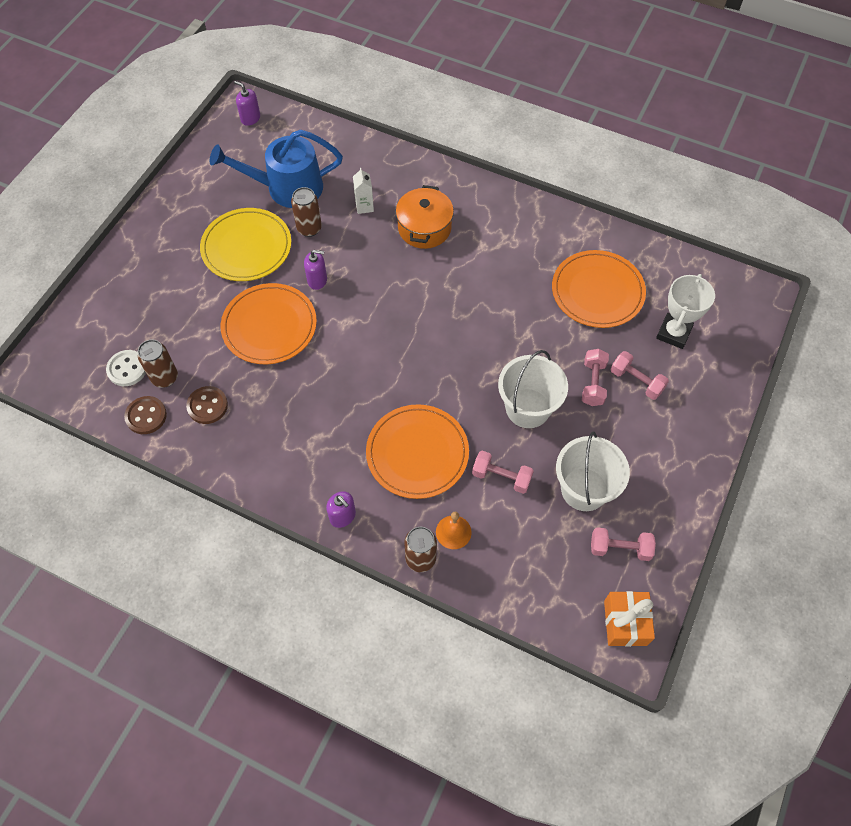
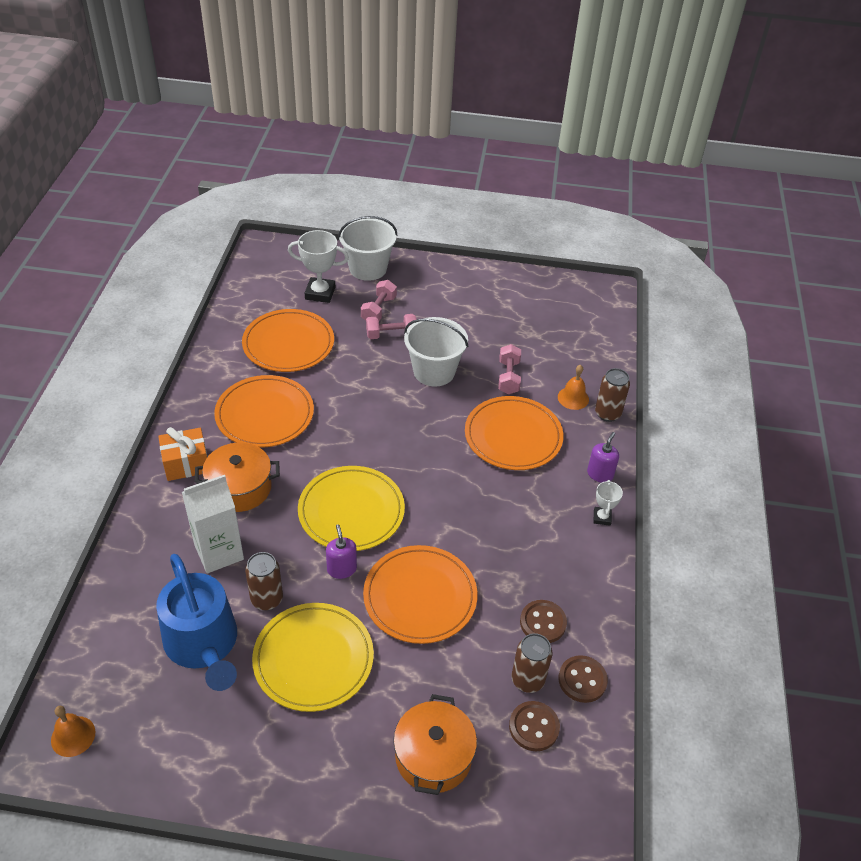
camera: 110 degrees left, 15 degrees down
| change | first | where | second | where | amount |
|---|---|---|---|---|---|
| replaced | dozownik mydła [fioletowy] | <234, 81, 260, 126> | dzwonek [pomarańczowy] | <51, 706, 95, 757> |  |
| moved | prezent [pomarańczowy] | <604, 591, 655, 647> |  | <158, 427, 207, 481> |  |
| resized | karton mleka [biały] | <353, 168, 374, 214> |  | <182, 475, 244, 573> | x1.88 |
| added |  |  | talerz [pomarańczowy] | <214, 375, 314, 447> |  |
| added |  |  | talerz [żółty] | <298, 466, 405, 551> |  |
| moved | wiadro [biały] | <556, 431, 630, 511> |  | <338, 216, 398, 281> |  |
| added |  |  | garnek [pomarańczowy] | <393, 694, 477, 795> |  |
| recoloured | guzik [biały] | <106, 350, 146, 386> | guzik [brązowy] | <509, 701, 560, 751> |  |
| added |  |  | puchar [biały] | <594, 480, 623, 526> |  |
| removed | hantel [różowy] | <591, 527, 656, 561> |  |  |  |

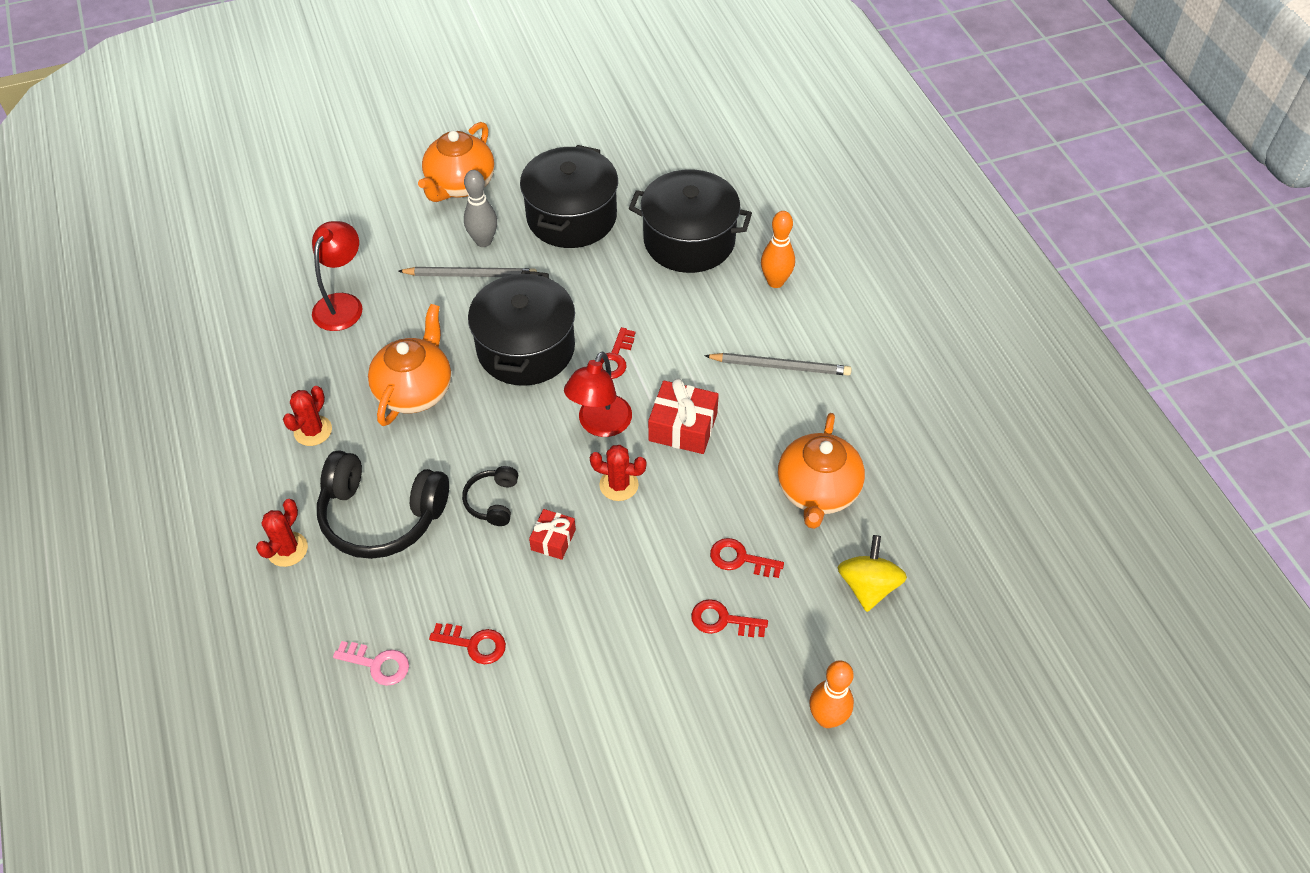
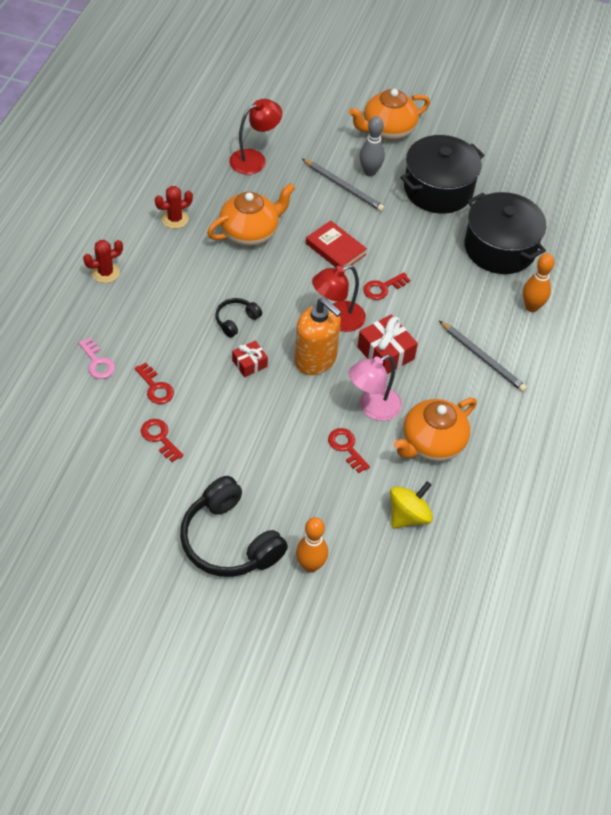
camera: 35 degrees right, 0 degrees up
| change | first | where | second | where | amount |
|---|---|---|---|---|---|
| moved | klucz [czerwony] | <691, 599, 768, 637> |  | <141, 419, 183, 462> |  |
| moved | słuchawki [czarny] | <317, 450, 449, 559> |  | <180, 476, 288, 577> |  |
| replaced | kaktus [czerwony] | <590, 445, 647, 501> | dozownik mydła [pomarańczowy] | <294, 298, 342, 375> |  |
| replaced | garnek [czarny] | <468, 270, 575, 386> | książka [czerwony] | <306, 220, 367, 267> |  |
| added |  |  | lampka [różowy] | <348, 355, 402, 421> |  |

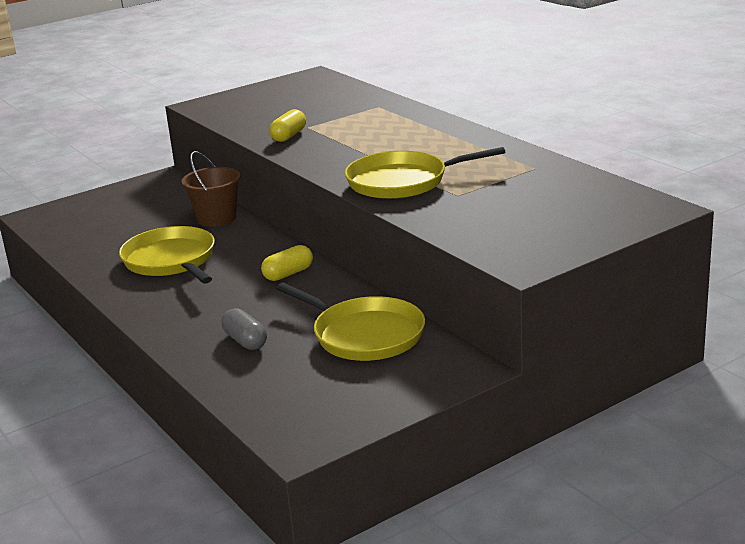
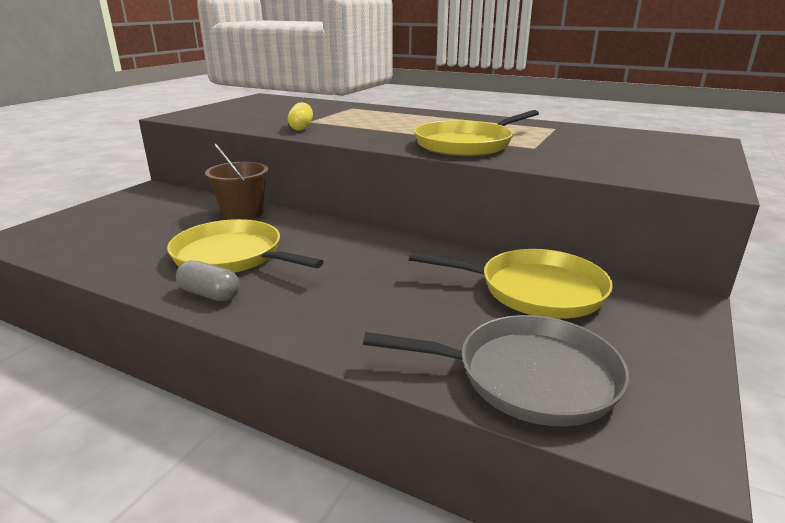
camera: 30 degrees left, 0 degrees up
| change | first | where | second | where | amount |
|---|---|---|---|---|---|
| moved | kapsułka [szary] | <221, 308, 267, 350> |  | <176, 260, 240, 301> |  |
| added |  |  | patelnia [szary] | <363, 315, 629, 426> |  |
| removed | kapsułka [żółty] | <261, 245, 313, 281> |  |  |  |

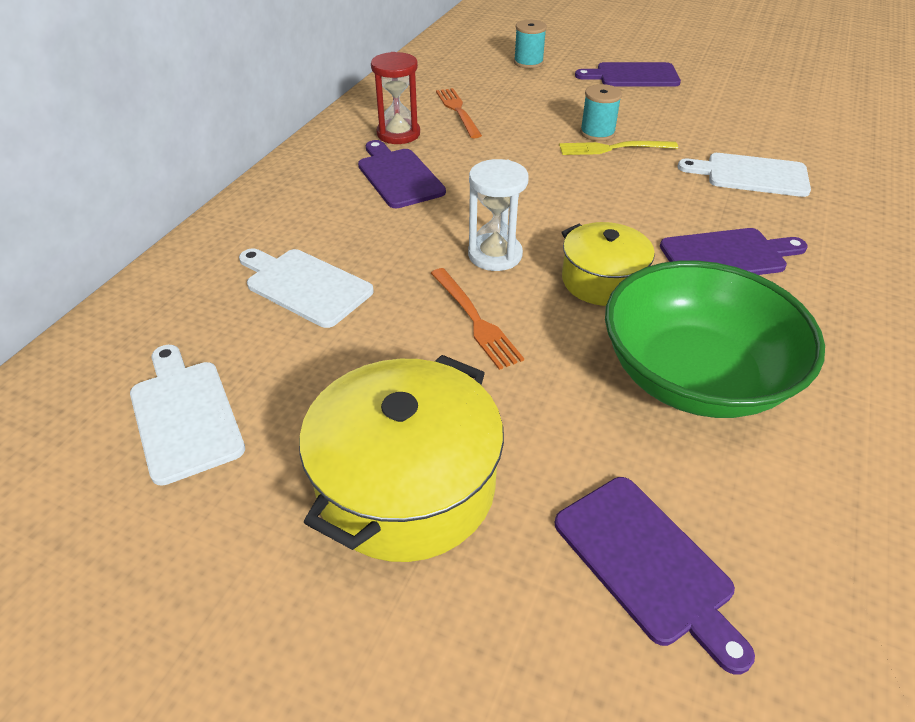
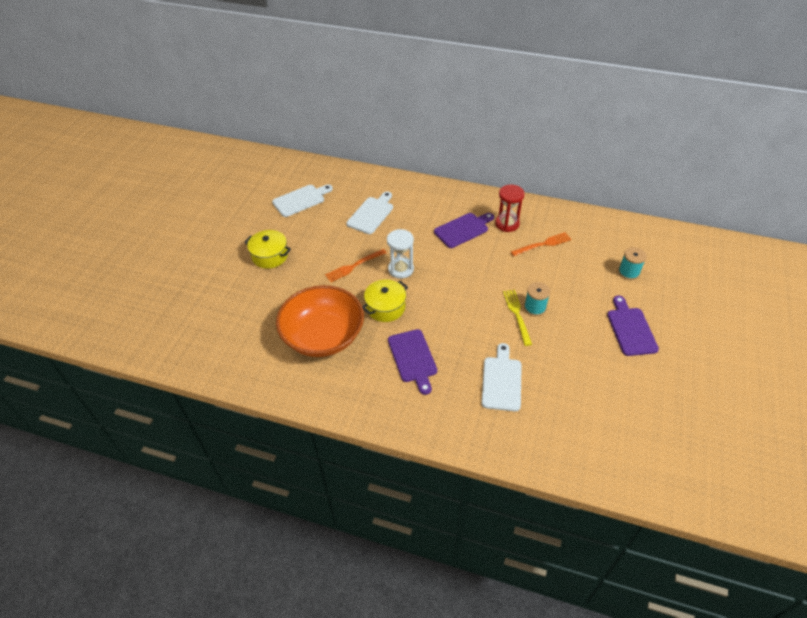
camera: 85 degrees right, 5 degrees up
| change | first | where | second | where | amount |
|---|---|---|---|---|---|
| resized | garnek [żółty] | <299, 355, 504, 562> |  | <244, 230, 291, 269> | x0.62 |
| recoloured | miska [zielony] | <605, 261, 825, 418> | miska [pomarańczowy] | <276, 285, 364, 357> |  |
| removed | deska do krojenia [fioletowy] | <555, 477, 755, 675> |  |  |  |

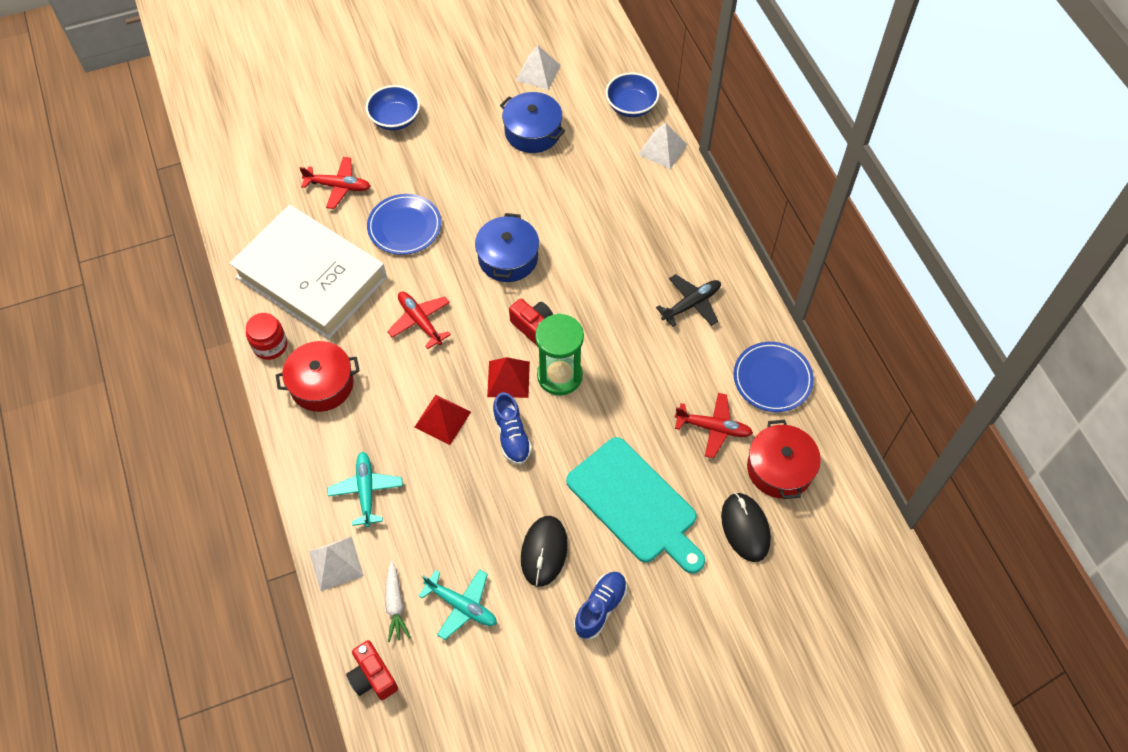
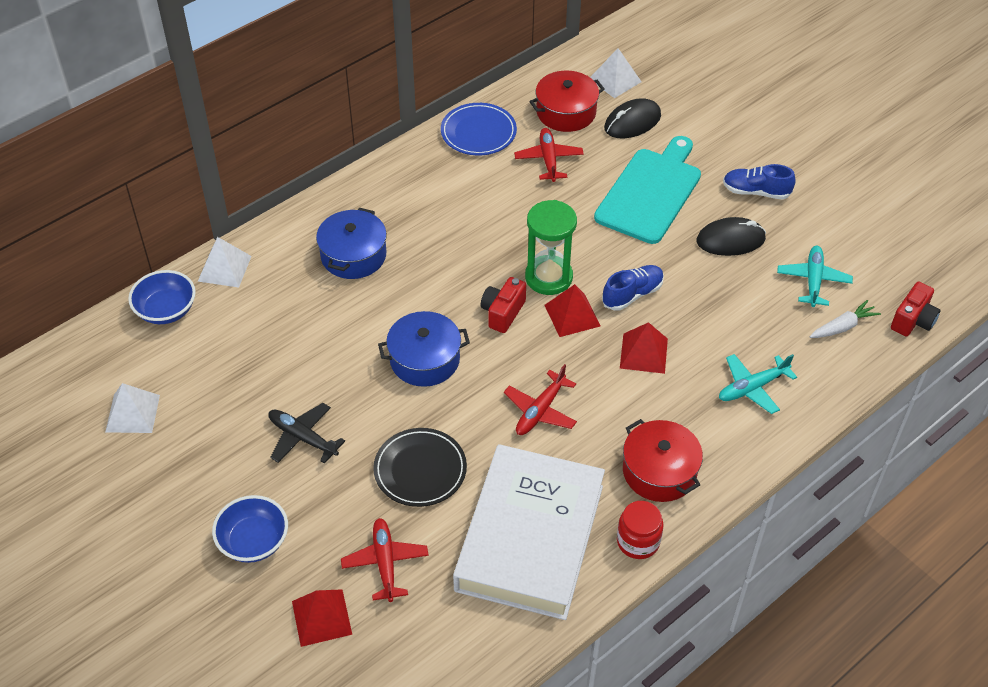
camera: 110 degrees left, 10 degrees down
| change | first | where | second | where | amount |
|---|---|---|---|---|---|
| moved | samolot [czarny] | <656, 274, 721, 327> |  | <268, 403, 345, 464> |  |
| added |  |  | piramida [czerwony] | <292, 589, 352, 647> |  |
| moved | garnek [niebieski] | <500, 92, 565, 153> |  | <316, 208, 387, 279> |  |
| recoloured | talerz [niebieski] | <367, 194, 441, 255> | talerz [czarny] | <373, 428, 467, 507> |  |
| moved | piramida [biały] | <309, 536, 364, 591> |  | <590, 48, 641, 98> |  |

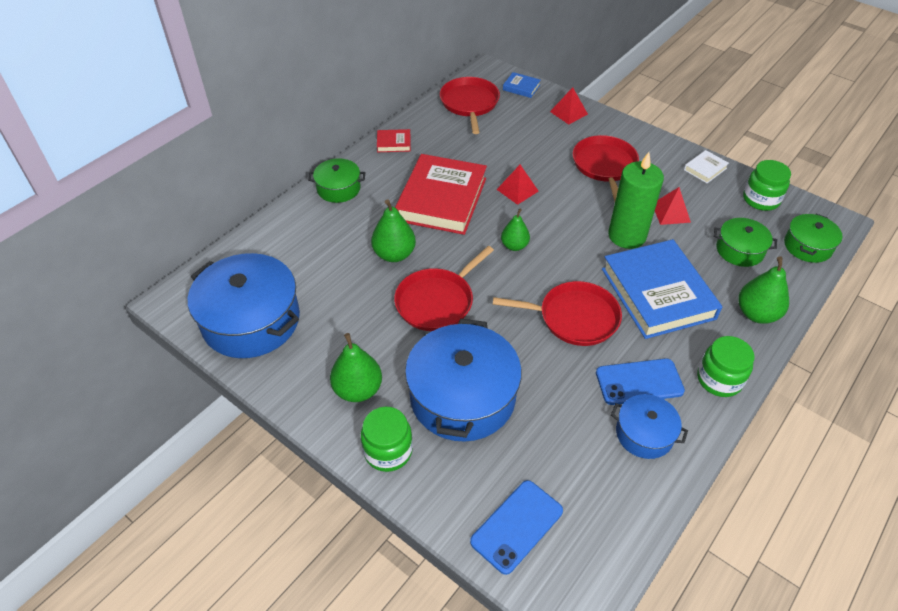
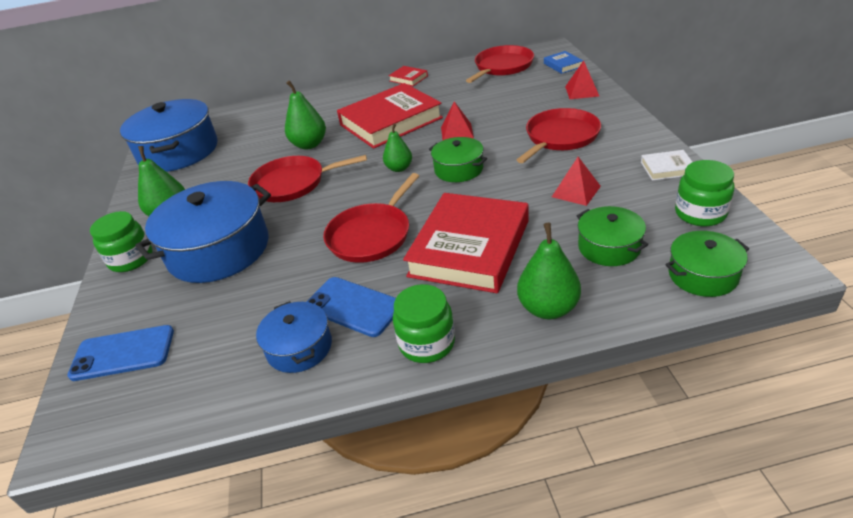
camera: 45 degrees right, 10 degrees down
| change | first | where | second | where | amount |
|---|---|---|---|---|---|
| turned | patelnia [czerwony] | <493, 281, 622, 346> |  | <323, 173, 419, 263> | 75 degrees clockwise |
| recoloured | książka [niebieski] | <602, 239, 722, 339> | książka [czerwony] | <403, 193, 529, 293> |  |
| moved | garnek [zielony] | <308, 158, 366, 203> |  | <429, 137, 487, 182> |  |
| removed | świeca [zielony] | <608, 152, 664, 249> |  |  |  |

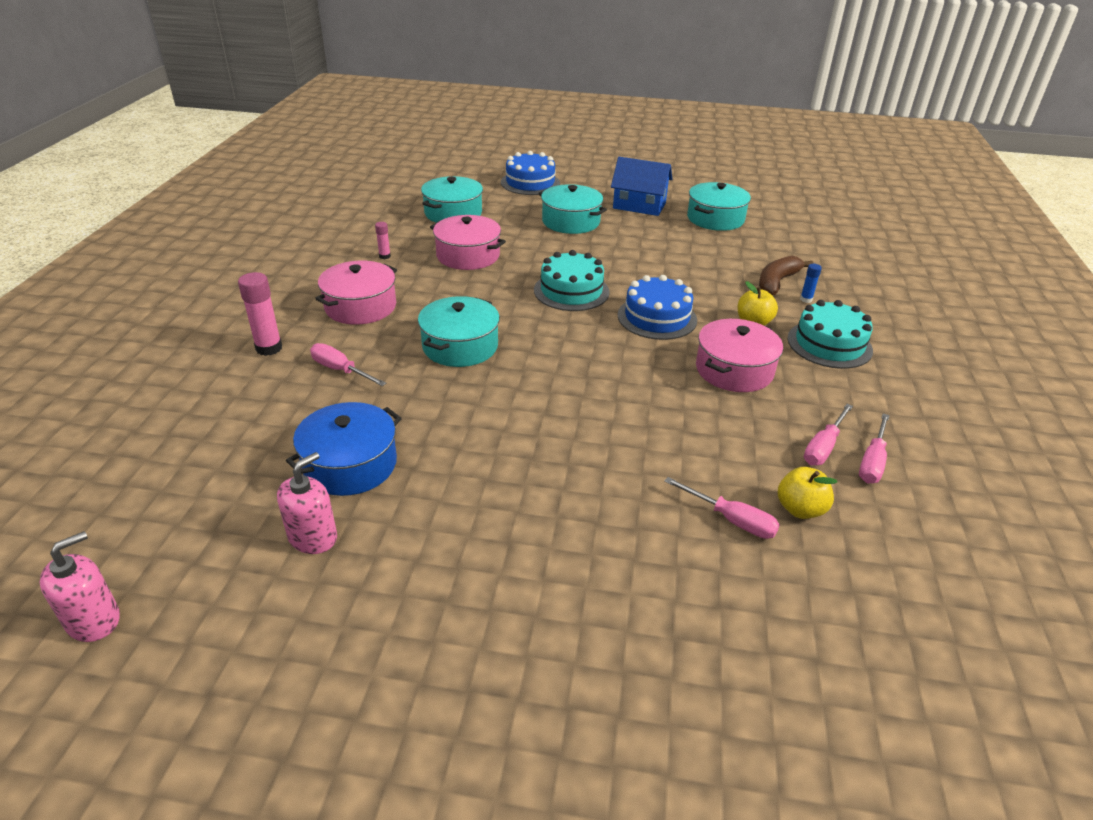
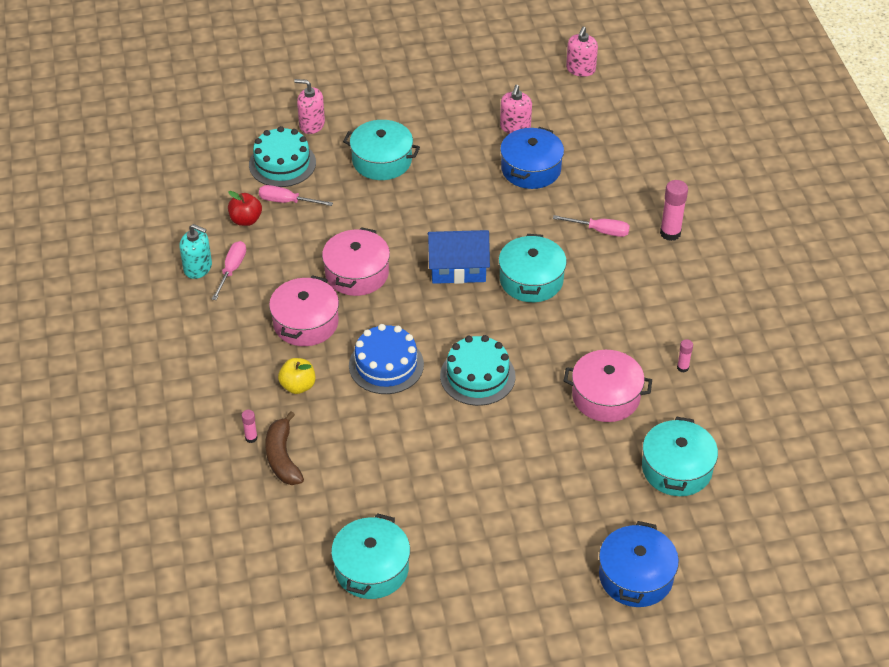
camera: 160 degrees right, 10 degrees up
| change | first | where | second | where | amount |
|---|---|---|---|---|---|
| replaced | śrubokręt [różowy] | <859, 414, 890, 484> | dozownik mydła [turkusowy] | <179, 224, 212, 279> |  |
| recoloured | jabłko [żółty] | <778, 467, 837, 519> | jabłko [czerwony] | <228, 191, 262, 226> |  |
| recoloured | klej w sztyfcie [niebieski] | <800, 264, 822, 303> | klej w sztyfcie [różowy] | <242, 410, 258, 443> |  |
| moved | tort [turkusowy] | <787, 300, 873, 369> |  | <249, 126, 316, 187> |  |
| turned | banan [brązowy] | <759, 256, 813, 295> |  | <265, 411, 304, 485> | 150 degrees clockwise |
| added |  |  | dozownik mydła [różowy] | <294, 79, 325, 134> |  |
| moved | garnek [różowy] | <315, 261, 397, 325> |  | <322, 227, 390, 296> |  |
| moved | garnek [turkusowy] | <538, 184, 607, 234> |  | <343, 120, 420, 180> |  |
| moved | domek [niebieski] | <611, 157, 672, 216> |  | <428, 230, 490, 284> |  |
| replaced | tort [niebieski] | <501, 151, 560, 195> | garnek [niebieski] | <599, 521, 679, 607> |  |

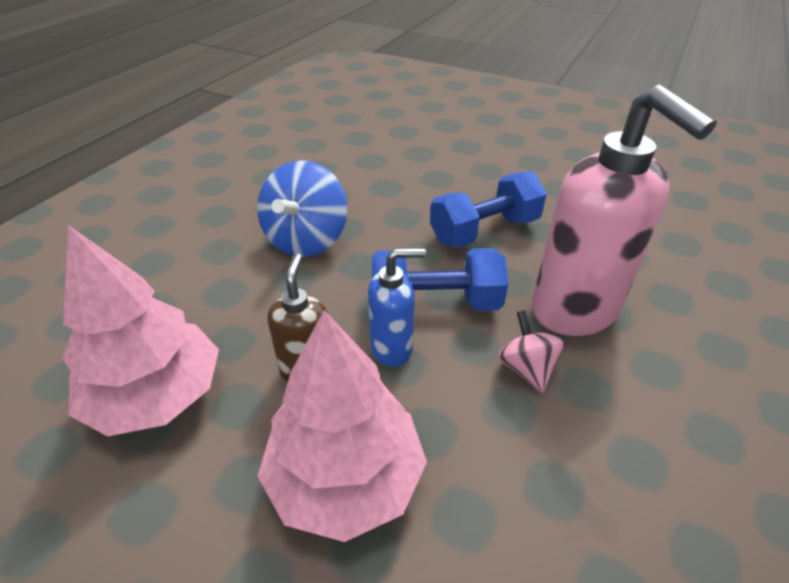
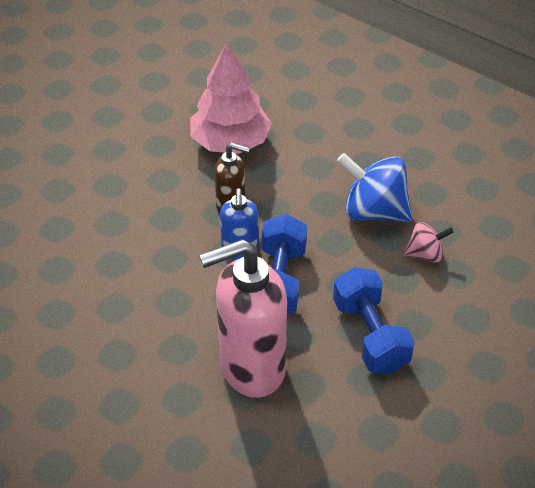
camera: 100 degrees right, 5 degrees up
| change | first | where | second | where | amount |
|---|---|---|---|---|---|
| moved | bączek [różowy] | <498, 310, 565, 393> |  | <403, 222, 453, 263> |  |
| removed | drzewko [różowy] | <258, 310, 427, 542> |  |  |  |

